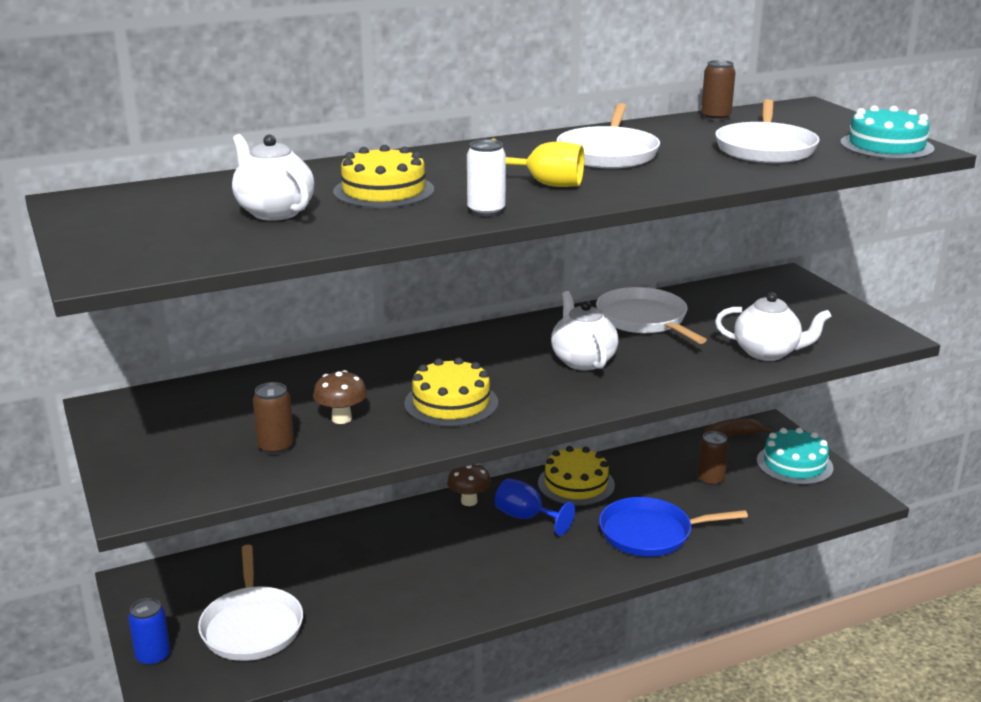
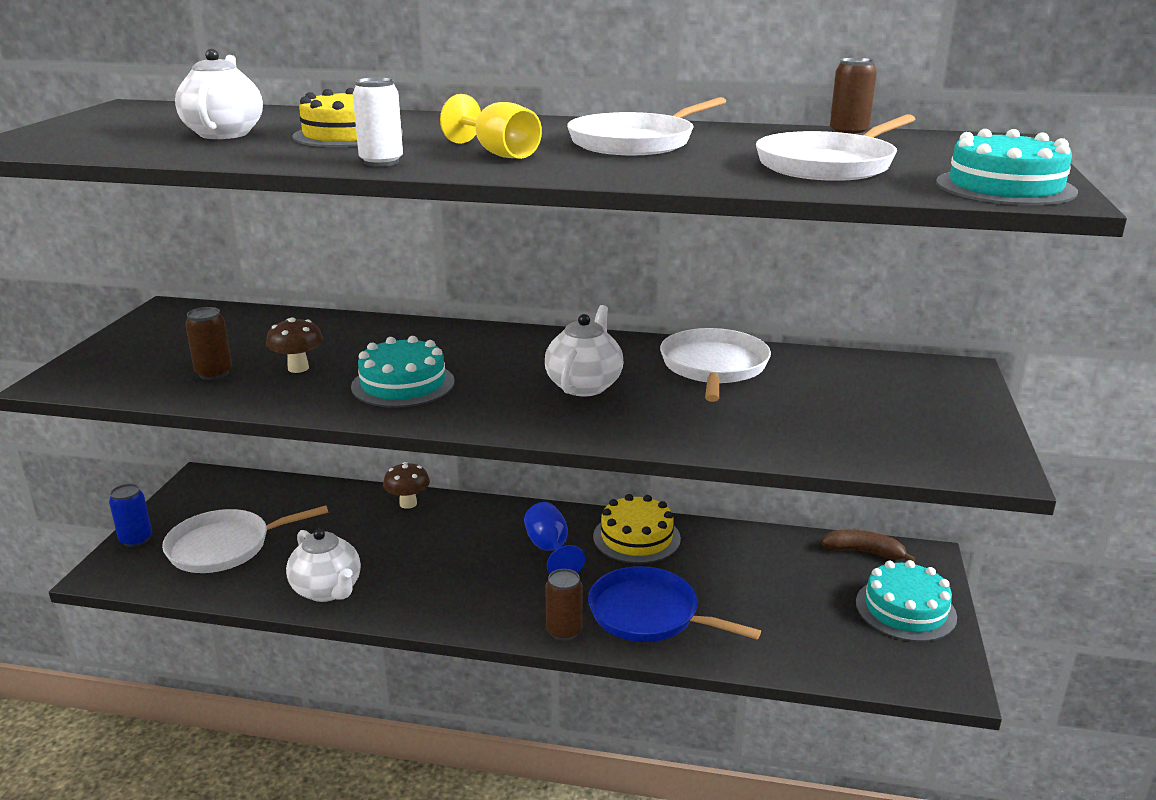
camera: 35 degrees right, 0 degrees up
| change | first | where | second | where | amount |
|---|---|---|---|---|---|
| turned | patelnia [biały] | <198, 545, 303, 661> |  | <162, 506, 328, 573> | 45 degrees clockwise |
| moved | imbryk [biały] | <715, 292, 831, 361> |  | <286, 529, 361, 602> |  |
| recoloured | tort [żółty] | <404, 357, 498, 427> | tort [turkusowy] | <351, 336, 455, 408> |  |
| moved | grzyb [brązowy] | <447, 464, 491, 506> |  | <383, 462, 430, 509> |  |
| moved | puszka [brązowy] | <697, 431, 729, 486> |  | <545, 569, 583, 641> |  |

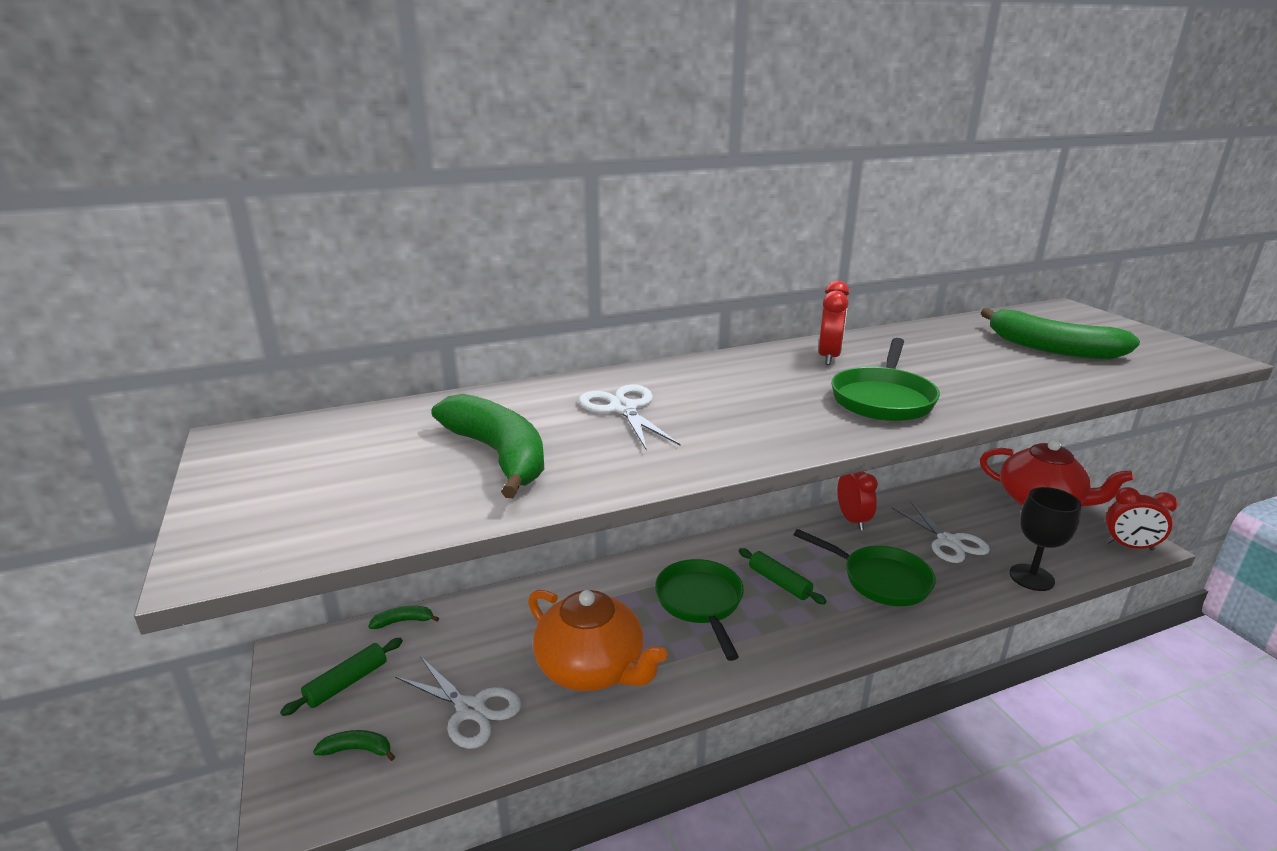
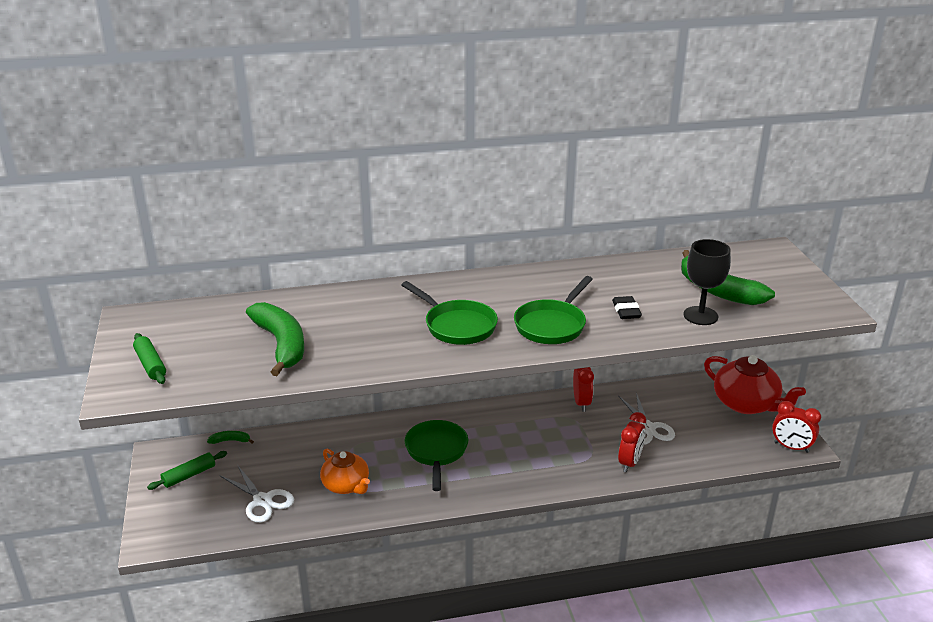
camera: 10 degrees right, 5 degrees up
| change | first | where | second | where | amount |
|---|---|---|---|---|---|
| moved | wałek do ciasta [zielony] | <739, 548, 826, 604> |  | <133, 333, 166, 384> |  |
| resized | imbryk [pomarańczowy] | <528, 590, 668, 691> |  | <320, 449, 370, 494> | x0.66 |
| moved | patelnia [zielony] | <793, 529, 936, 606> |  | <402, 281, 498, 345> |  |
| added |  |  | gumka do mazania [czarny] | <612, 296, 642, 319> |  |
| moved | budzik [czerwony] | <818, 281, 850, 365> |  | <618, 412, 646, 472> |  |
| moved | kielich [czarny] | <1009, 487, 1081, 591> |  | <684, 239, 731, 325> |  |
| removed | banan [zielony] | <313, 730, 395, 761> |  |  |  |
| removed | nożyczki [biały] | <579, 384, 681, 451> |  |  |  |

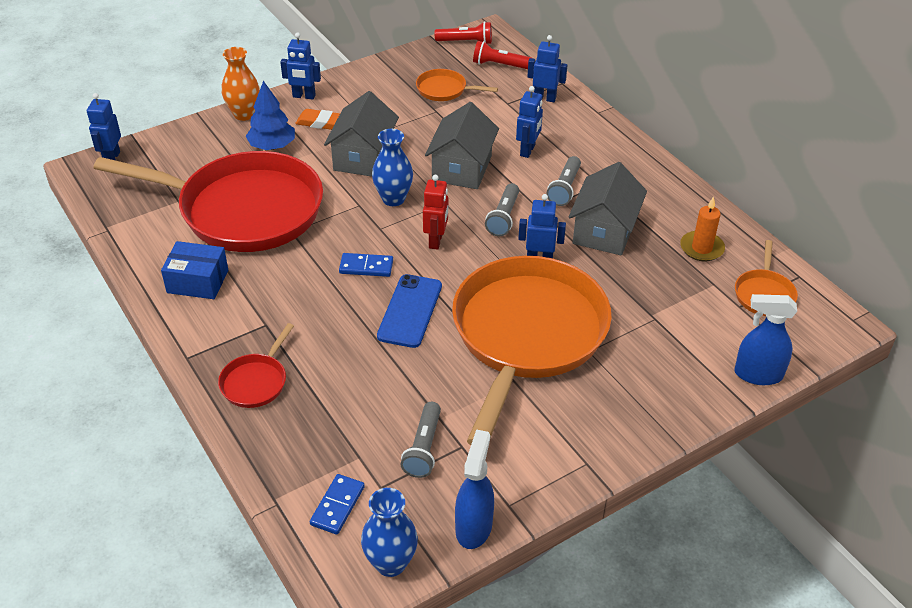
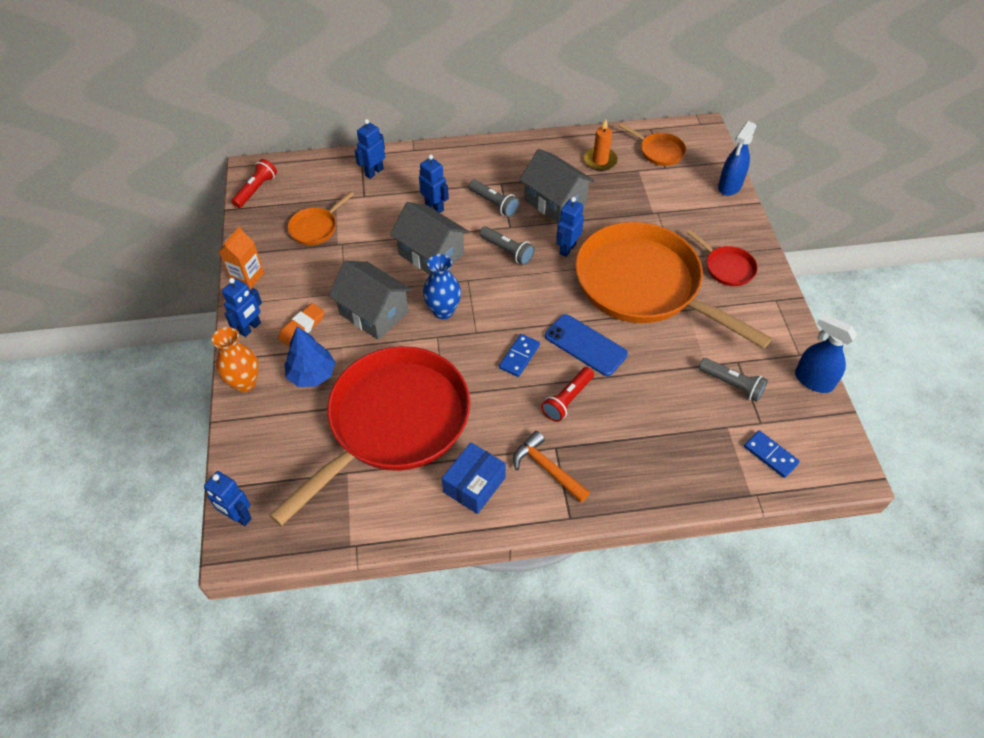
camera: 65 degrees left, 10 degrees up
| change | first | where | second | where | amount |
|---|---|---|---|---|---|
| added |  |  | karton mleka [pomarańczowy] | <219, 226, 264, 289> |  |
| added |  |  | młotek [pomarańczowy] | <513, 431, 590, 502> |  |
| moved | latarka [czerwony] | <473, 41, 532, 69> |  | <541, 367, 594, 422> |  |
| moved | patelnia [czerwony] | <218, 323, 294, 408> |  | <686, 229, 758, 286> |  |
| removed | wazon [niebieski] | <361, 488, 418, 577> |  |  |  |
| removed | robot [czerwony] | <423, 175, 448, 250> |  |  |  |

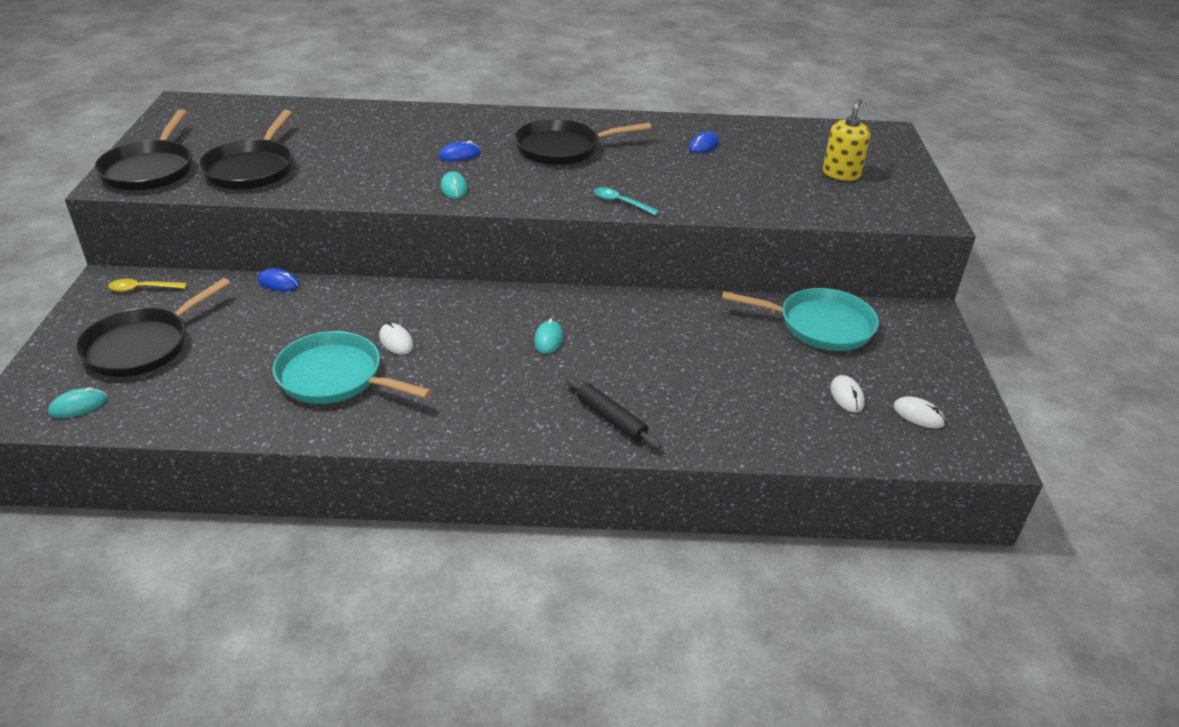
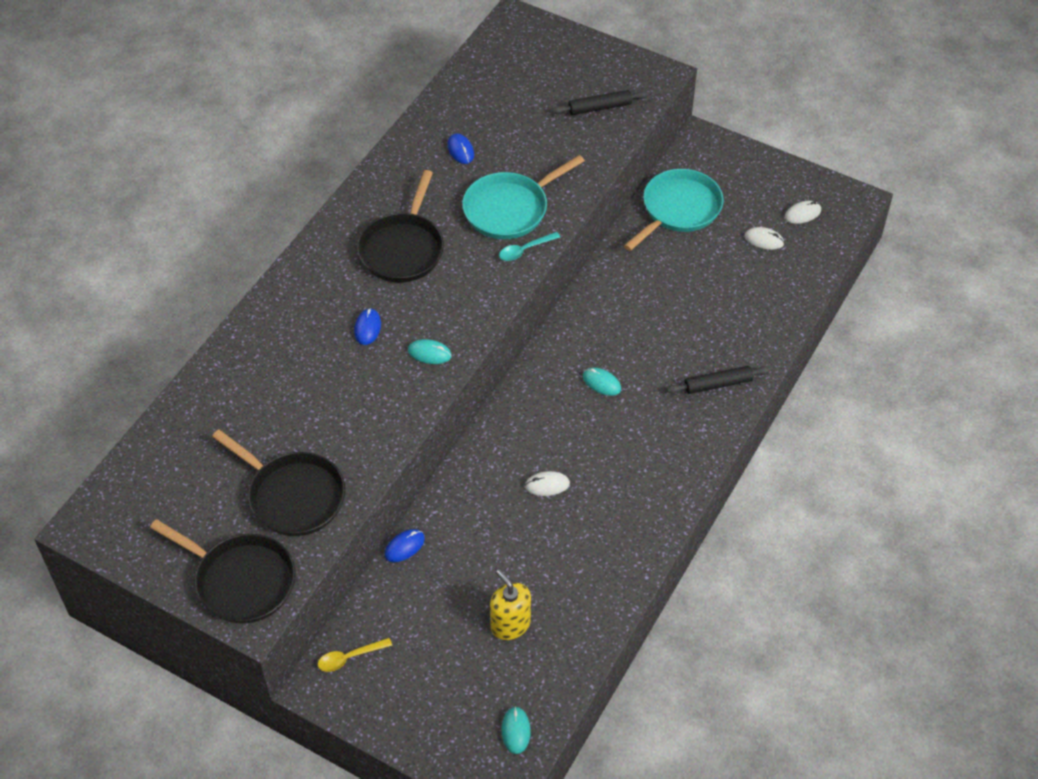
camera: 60 degrees left, 15 degrees up
| change | first | where | second | where | amount |
|---|---|---|---|---|---|
| turned | łyżka [żółty] | <108, 279, 187, 292> |  | <318, 638, 392, 672> | 45 degrees clockwise |
| moved | patelnia [turkusowy] | <273, 331, 432, 404> |  | <462, 155, 585, 239> |  |
| moved | dozownik mydła [żółty] | <823, 98, 870, 181> |  | <490, 570, 531, 640> |  |
| added |  |  | wałek do ciasta [czarny] | <552, 90, 648, 115> |  |
| removed | patelnia [czarny] | <76, 278, 230, 377> |  |  |  |

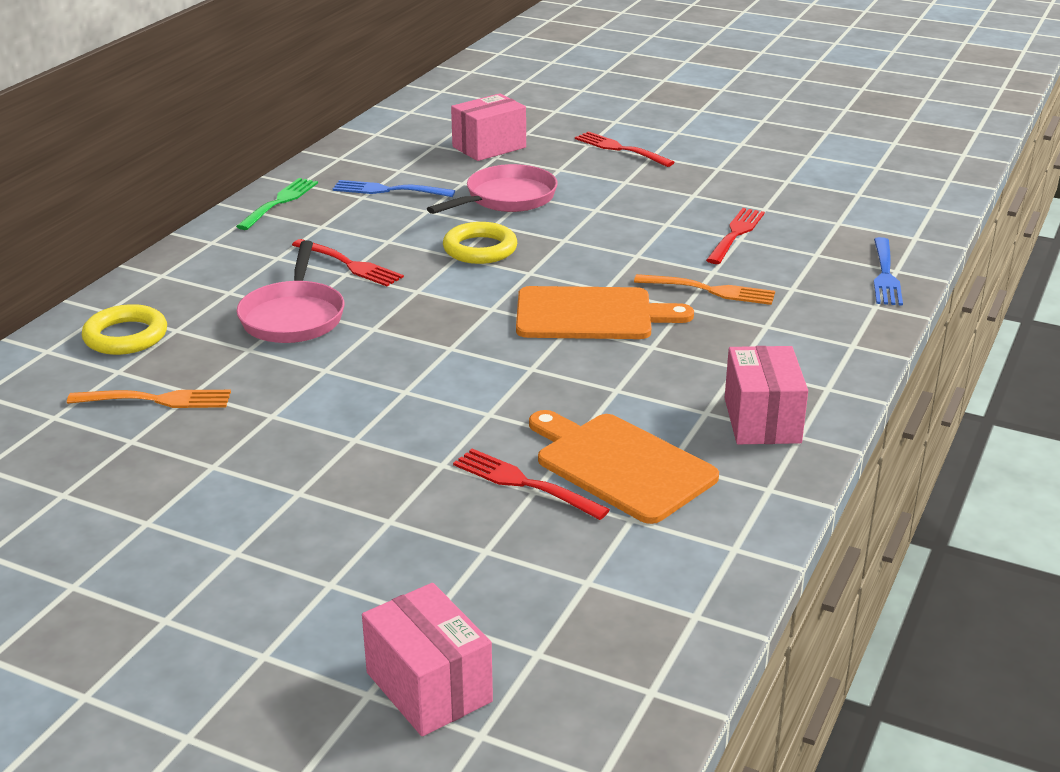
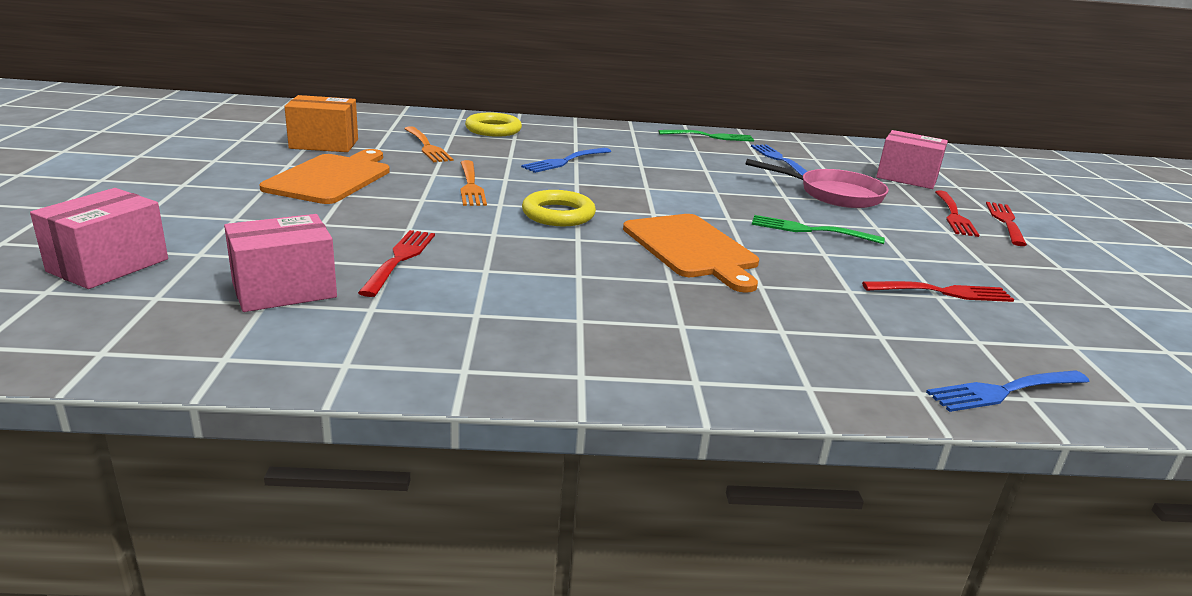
camera: 60 degrees right, 5 degrees down
| change | first | where | second | where | amount |
|---|---|---|---|---|---|
| moved | pudełko [różowy] | <725, 346, 808, 444> |  | <224, 214, 337, 312> |  |
| moved | deska do krojenia [pomarańczowy] | <529, 410, 719, 524> |  | <260, 149, 390, 204> |  |
| added |  |  | pudełko [pomarańczowy] | <284, 95, 358, 152> |  |
| moved | widelec [pomarańczowy] | <634, 274, 775, 305> |  | <460, 160, 487, 206> |  |
| replaced | patelnia [różowy] | <237, 240, 344, 343> | widelec [niebieski] | <521, 148, 611, 173> |  |
| moved | pierścień [żółty] | <443, 222, 517, 264> |  | <522, 190, 596, 226> |  |
| added |  |  | widelec [zielony] | <752, 215, 885, 244> |  |
| moved | widelec [czerwony] | <292, 239, 404, 286> |  | <935, 190, 979, 237> |  |

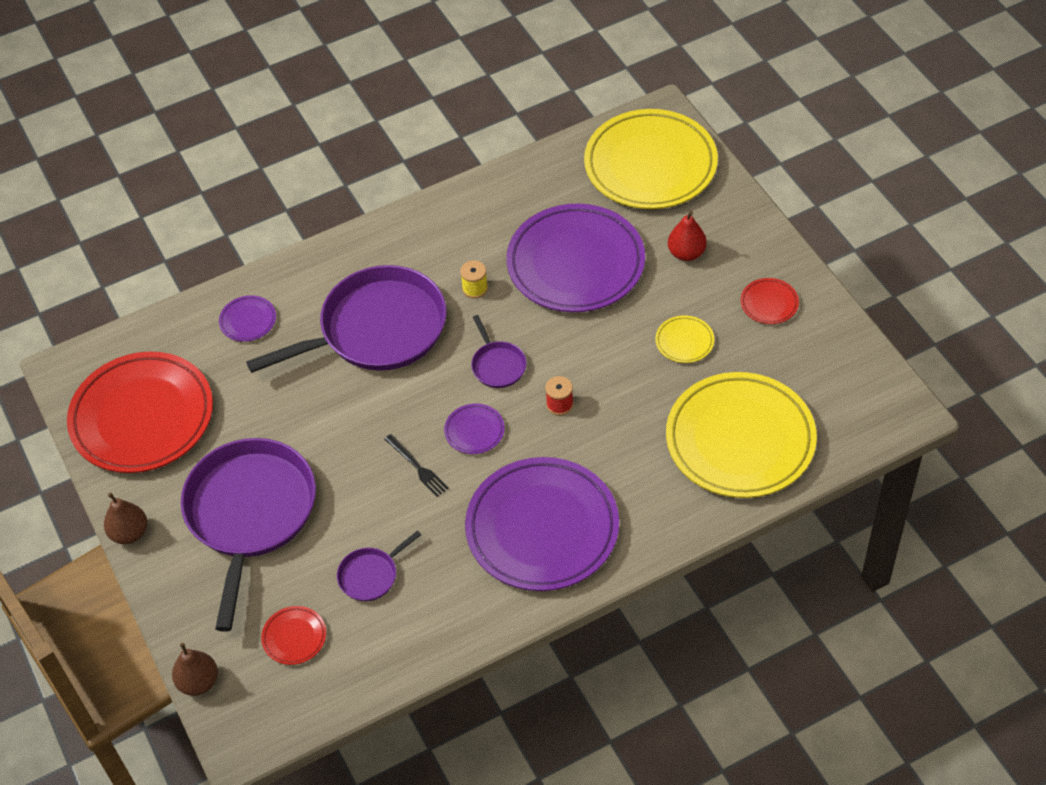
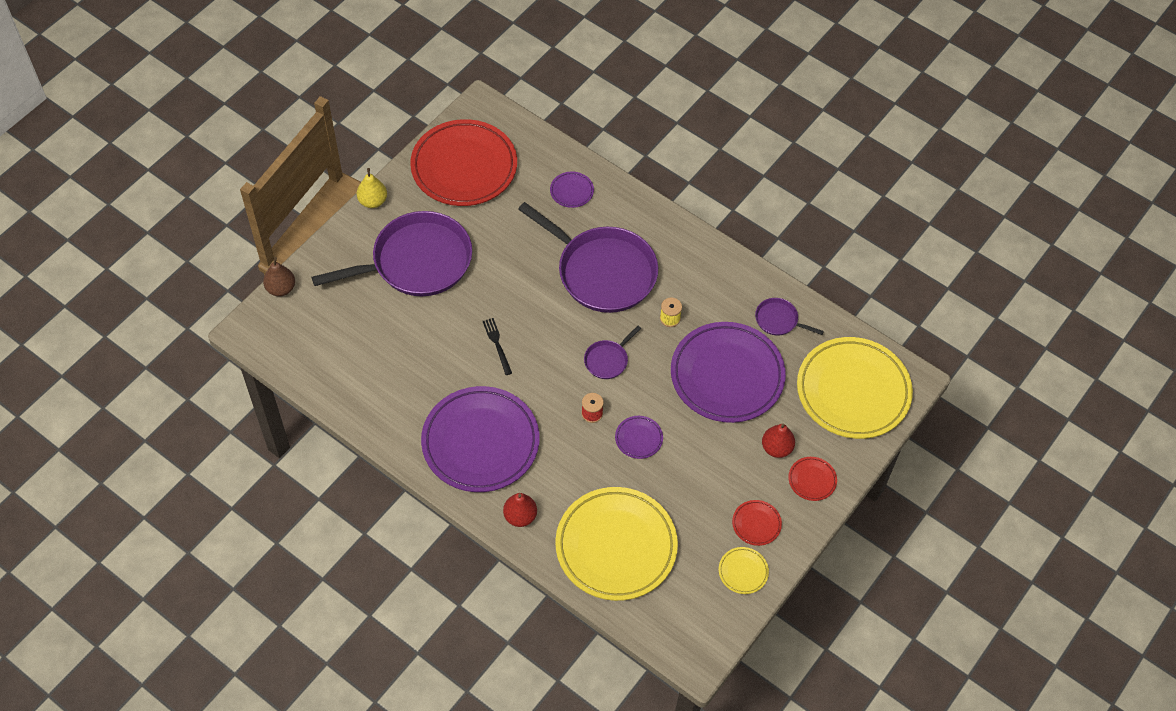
camera: 60 degrees right, 5 degrees up
| change | first | where | second | where | amount |
|---|---|---|---|---|---|
| recoloured | gruszka [brązowy] | <104, 492, 147, 544> | gruszka [żółty] | <357, 168, 387, 208> |  |
| turned | widelec [czarny] | <385, 434, 449, 497> |  | <483, 318, 512, 375> | 135 degrees clockwise |
| added |  |  | gruszka [czerwony] | <503, 493, 537, 527> |  |
| moved | talerz [fioletowy] | <444, 404, 505, 454> |  | <615, 416, 663, 459> |  |
| moved | talerz [żółty] | <655, 315, 714, 363> |  | <719, 547, 769, 594> |  |
| moved | patelnia [fioletowy] | <337, 530, 421, 601> |  | <755, 298, 824, 336> |  |
| moved | talerz [czerwony] | <261, 606, 326, 665> |  | <788, 457, 837, 501> |  |

